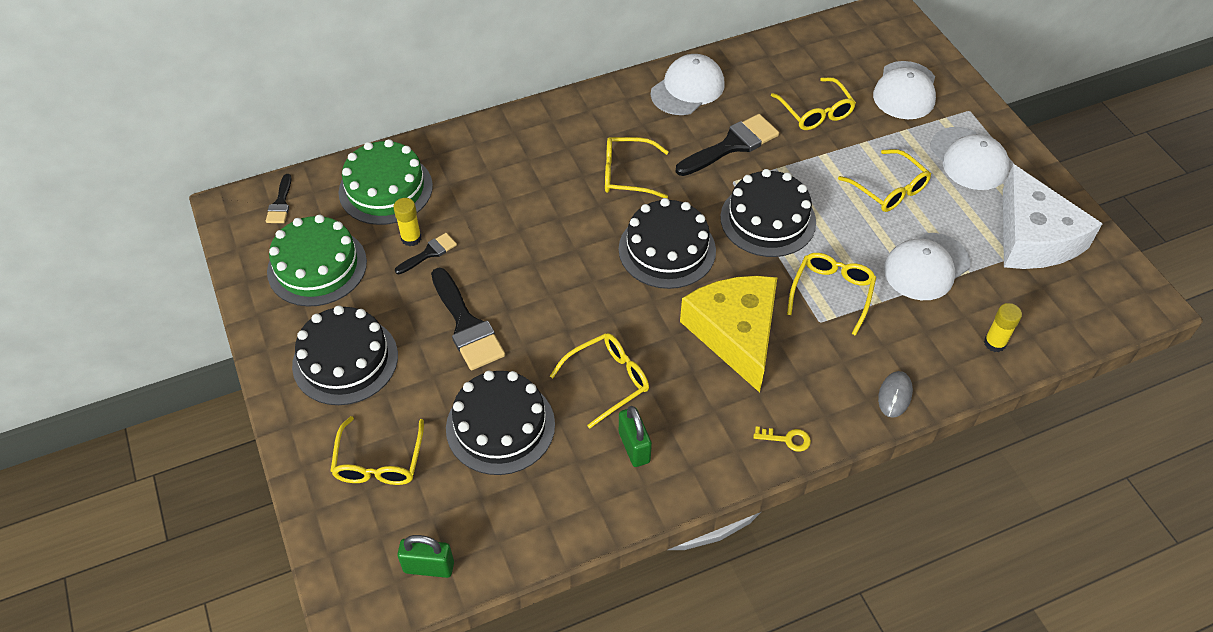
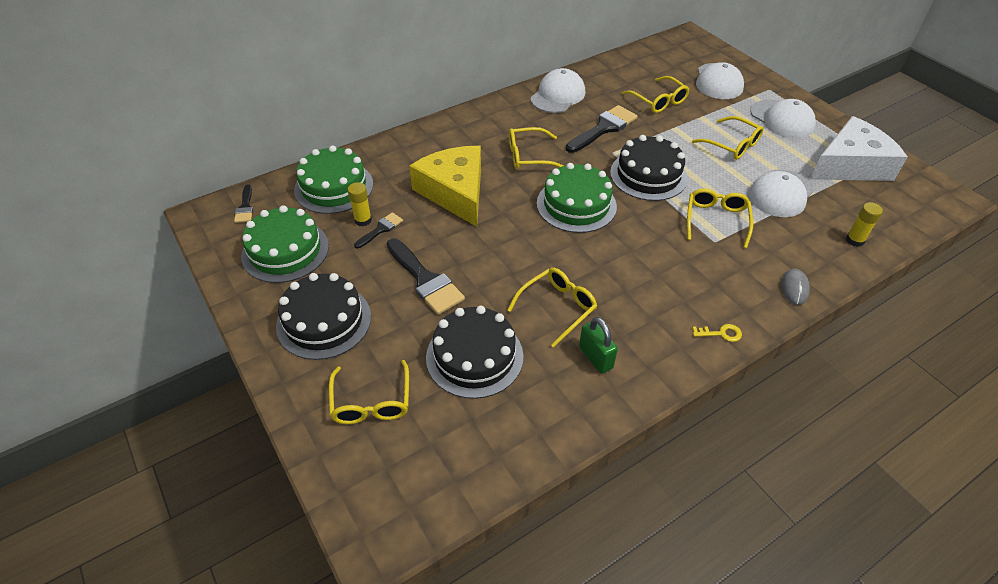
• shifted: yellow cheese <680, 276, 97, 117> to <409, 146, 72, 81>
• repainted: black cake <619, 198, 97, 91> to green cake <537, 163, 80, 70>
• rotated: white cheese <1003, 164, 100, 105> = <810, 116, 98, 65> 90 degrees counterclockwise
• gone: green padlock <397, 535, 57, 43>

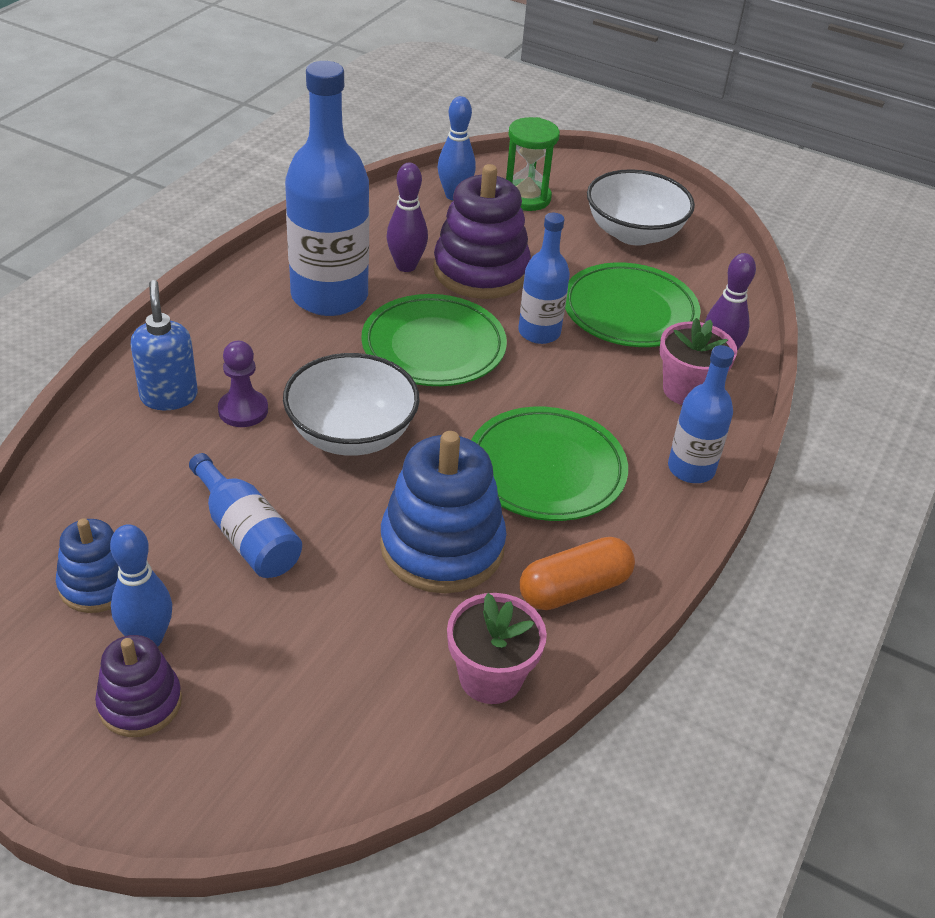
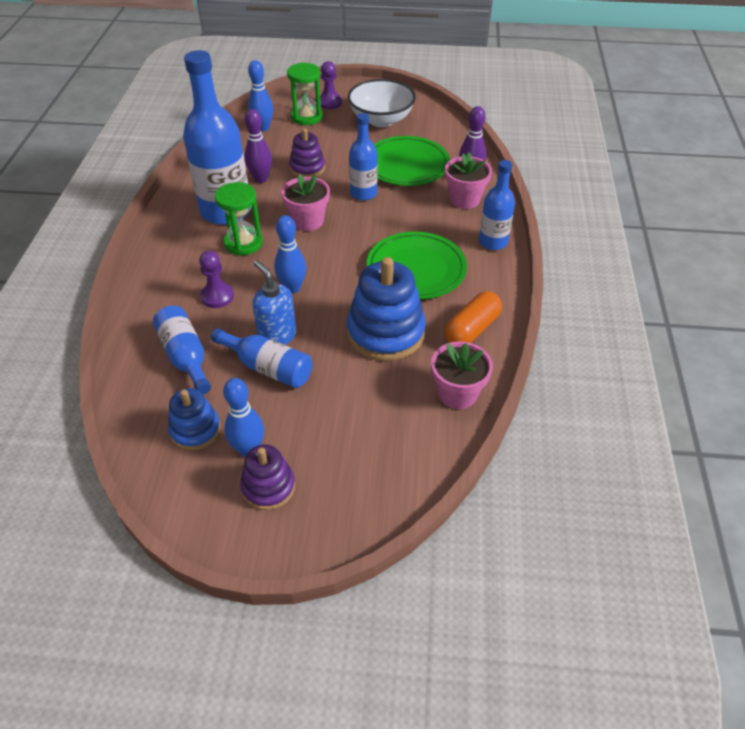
• new: blue bottle <153, 306, 58, 88>
• new: green hourglass <215, 182, 48, 73>
• shifted: blue soap dispenser <131, 280, 67, 130> to <252, 260, 44, 85>
• swapped: white bowl <283, 353, 137, 103> to blue bowling pin <274, 215, 32, 78>
• swapped: green plate <361, 294, 146, 92> to pink flower pot <281, 174, 49, 57>
• scaled: purple stacking toy <433, 164, 98, 135> = <289, 128, 36, 49> x0.57
• new: purple pawn <320, 61, 22, 48>

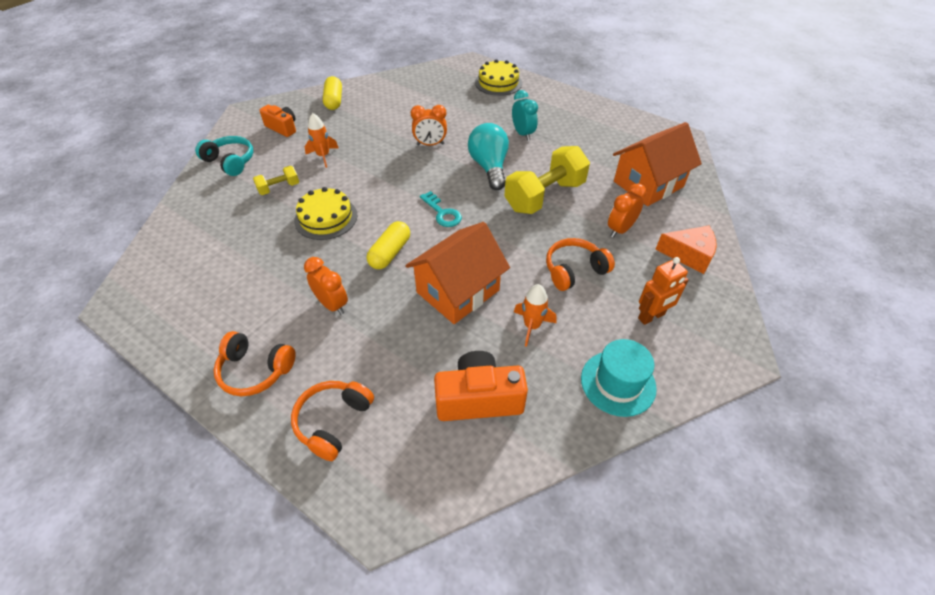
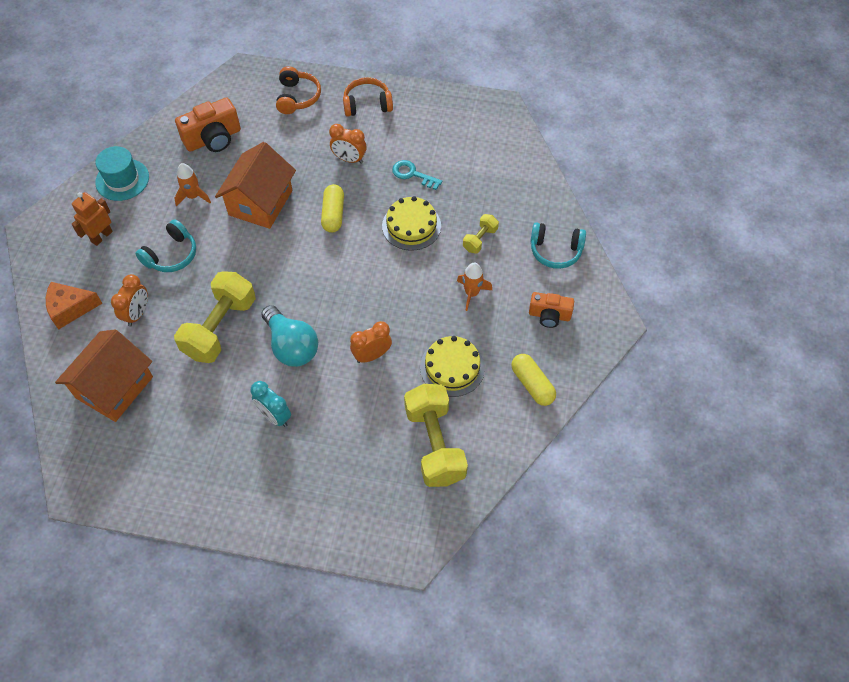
• repainted: orange headphones <546, 238, 69, 53> to turquoise headphones <135, 219, 61, 53>
• shifted: turquoise key <420, 191, 42, 36> to <392, 160, 50, 30>
• new: yellow dumbbell <404, 384, 64, 103>
• shifted: yellow cake <475, 59, 47, 37> to <420, 336, 65, 61>

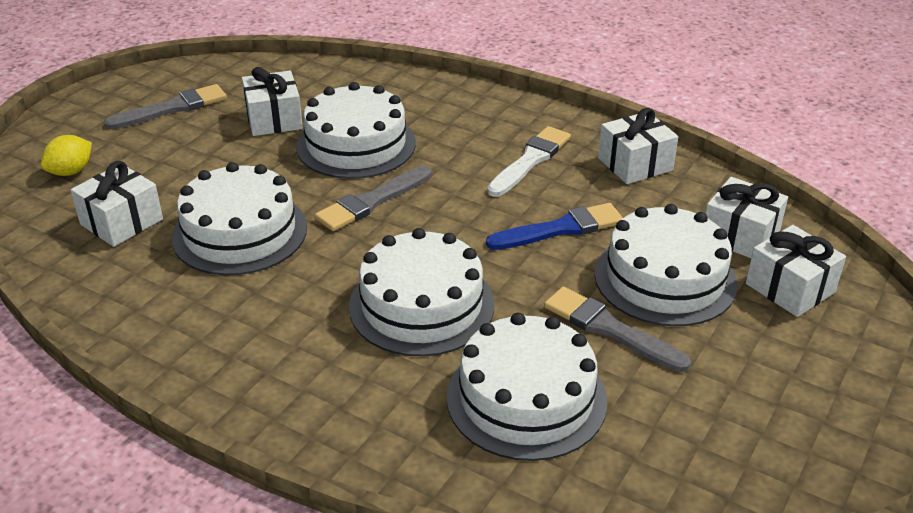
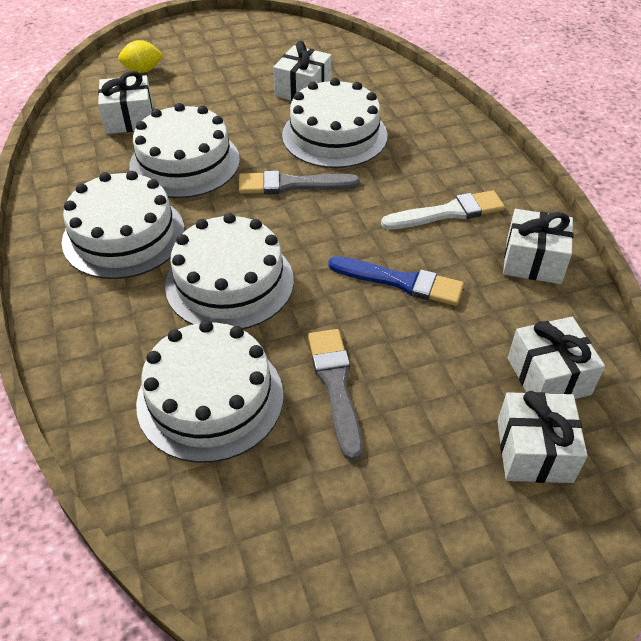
• shifted: white cake <594, 204, 144, 122> to <62, 171, 123, 108>
• gone: grey brush <104, 84, 123, 45>

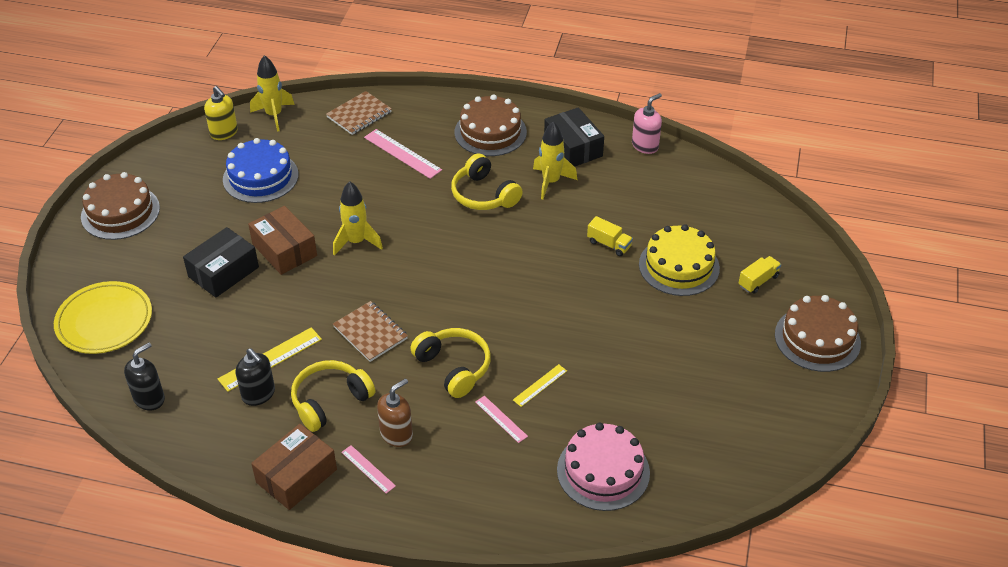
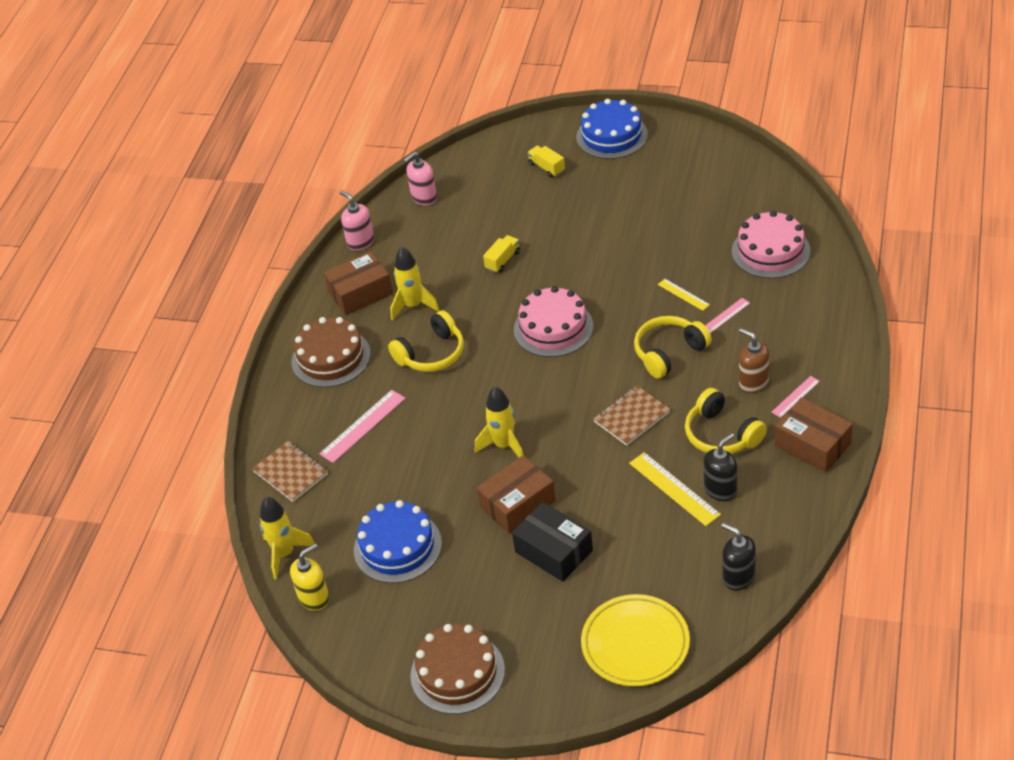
• repainted: black box <544, 107, 60, 60> to brown box <324, 251, 69, 64>
• new: pink soap dispenser <403, 152, 34, 53>
• new: pink cake <514, 286, 79, 71>
• repainted: brown cake <775, 295, 86, 77> to blue cake <576, 99, 72, 60>
• gone: yellow cake <639, 224, 81, 72>

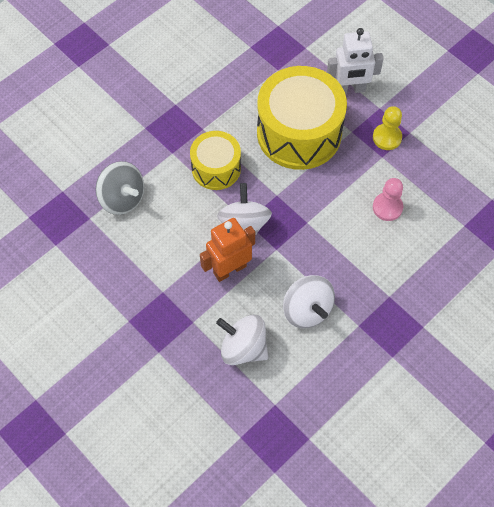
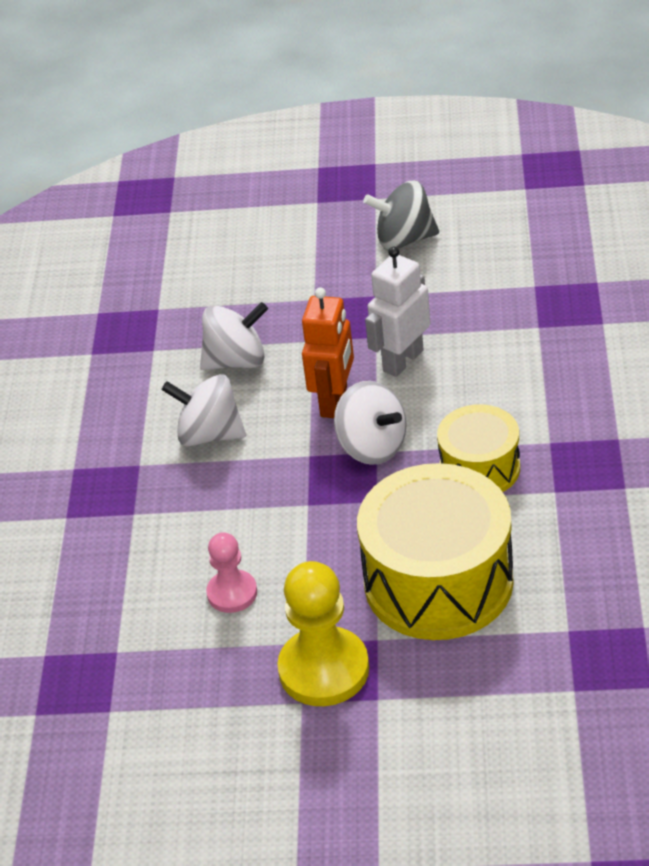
• scaled: yellow pawn <373, 106, 29, 44> = <277, 561, 92, 145> x1.73
• shifted: grey spinning top <96, 161, 48, 54> to <363, 180, 76, 70>
• shifted: white robot <327, 28, 57, 66> to <365, 247, 65, 130>

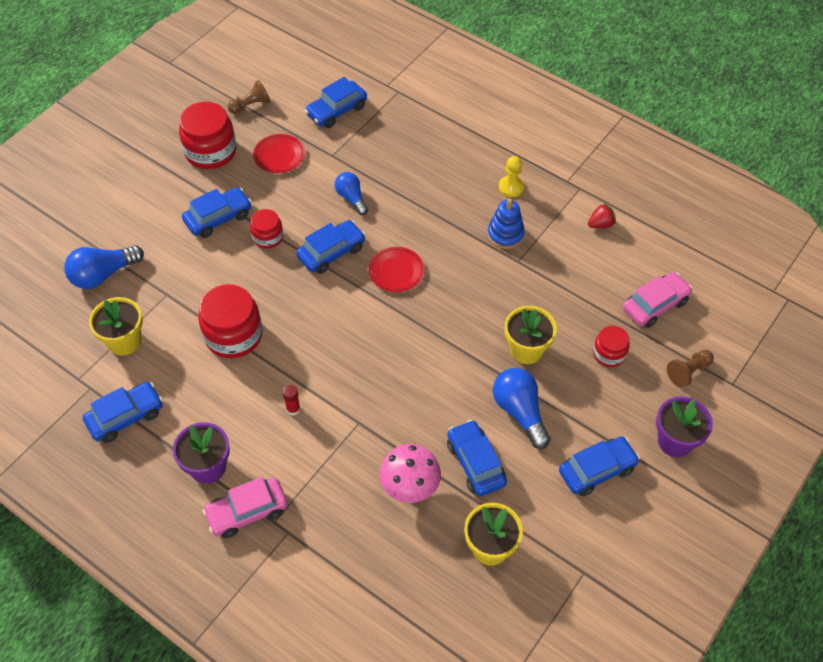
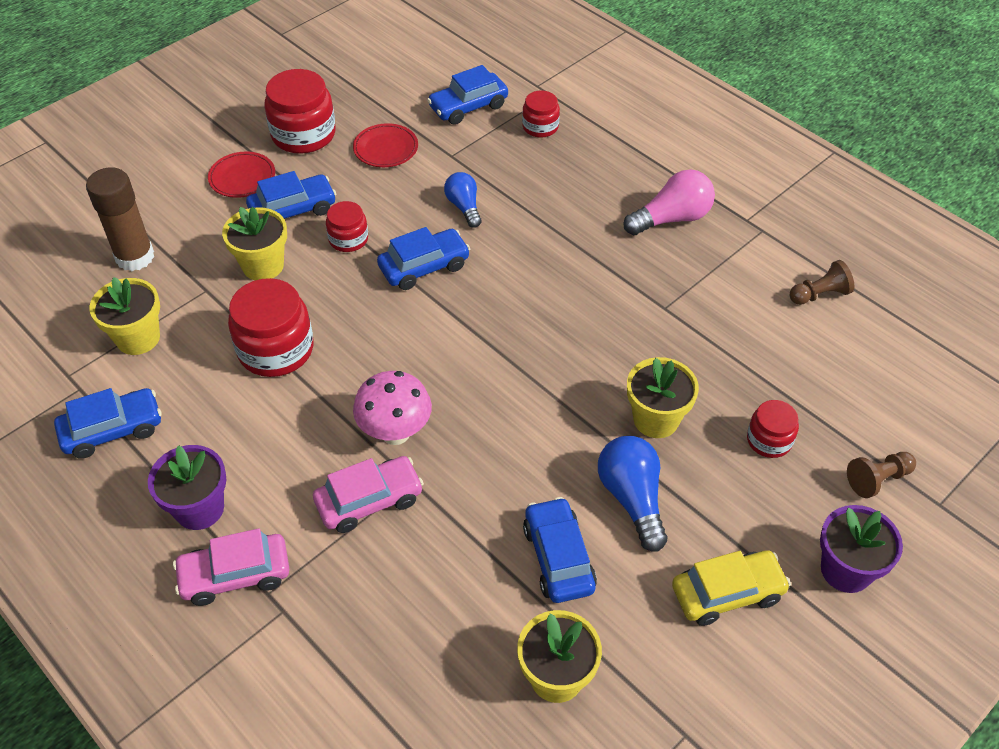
• swapped: blue light bulb <64, 245, 80, 44> to brown glue stick <86, 167, 68, 104>
• shifted: red plate <369, 247, 55, 45> to <208, 152, 67, 46>
• new: yellow flower pot <222, 207, 65, 73>
• shifted: pink car <623, 272, 70, 56> to <313, 456, 111, 77>
• shifted: pink mushroom <379, 444, 62, 59> to <353, 371, 79, 74>
• new: red jar <522, 90, 38, 48>
• swapped: yellow pawn <499, 156, 25, 41> to pink light bulb <623, 169, 92, 66>
• repainted: blue car <559, 437, 81, 59> to yellow car <672, 550, 119, 76>
• shifted: brown pawn <228, 80, 43, 34> to <790, 260, 64, 45>
• gone: red glue stick <283, 385, 17, 31>
• gone: blue stacking toy <487, 199, 38, 50>
• gone: red strawberry <588, 203, 28, 25>

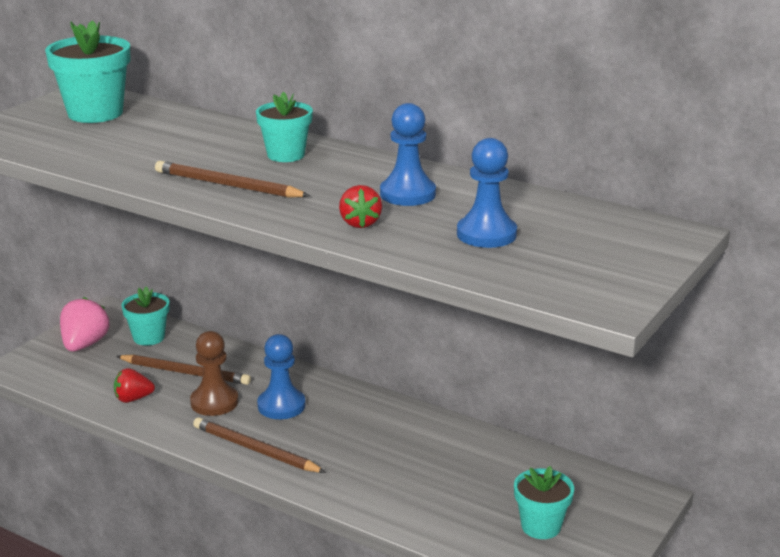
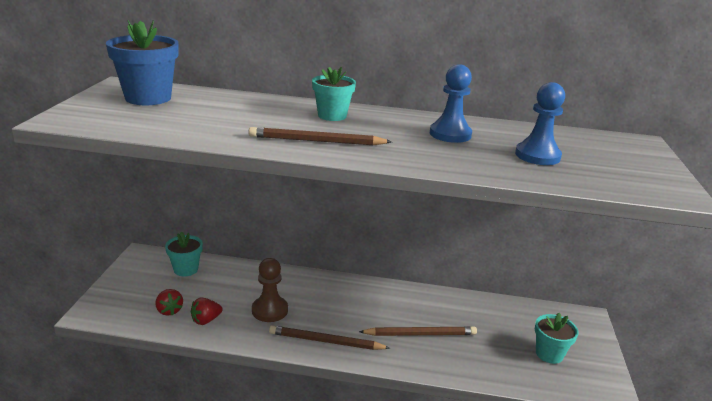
• repainted: turquoise flower pot <45, 20, 85, 103> to blue flower pot <106, 20, 73, 85>
• shifted: red strawberry <339, 185, 43, 43> to <156, 289, 27, 27>
• shifted: brown pencil <116, 354, 135, 31> to <359, 326, 118, 10>
• gone: pink strawberry <60, 297, 49, 54>
• gone: blue pawn <257, 334, 49, 85>

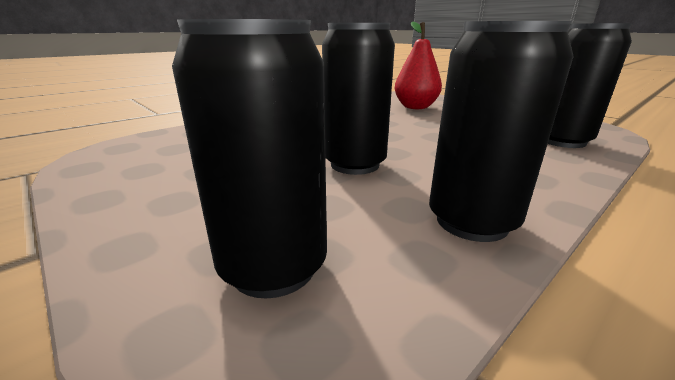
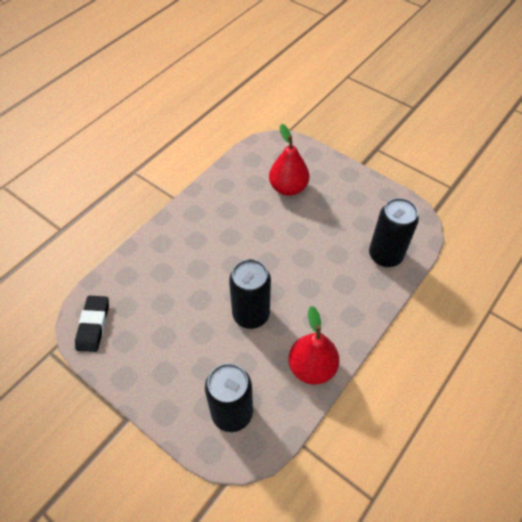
• new: black eraser <75, 296, 34, 56>
• swapped: black can <429, 21, 145, 221> to red pear <288, 306, 52, 79>

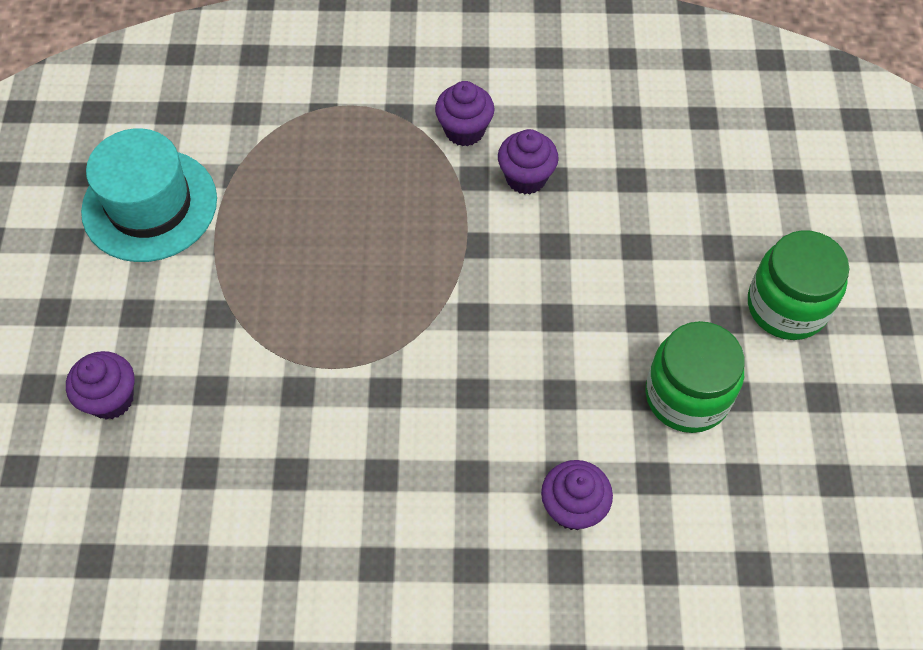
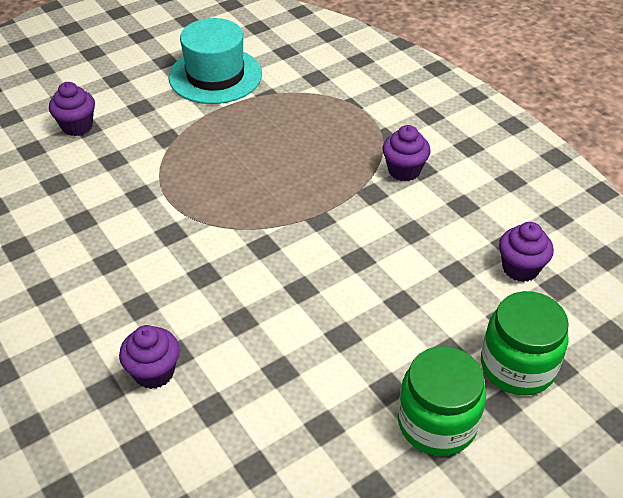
• shifted: green jar <645, 321, 100, 112> to <481, 291, 88, 104>
• shifted: purple cupcake <498, 129, 61, 65> to <499, 222, 55, 60>

